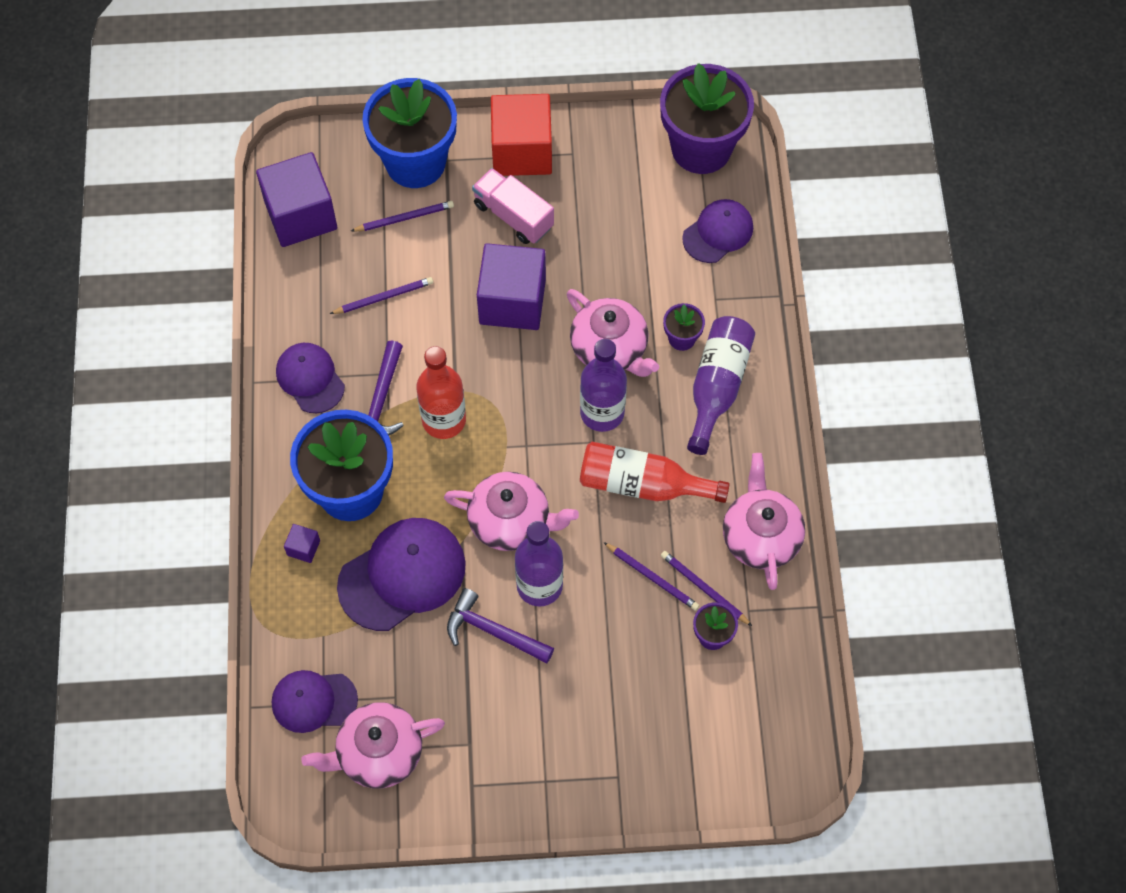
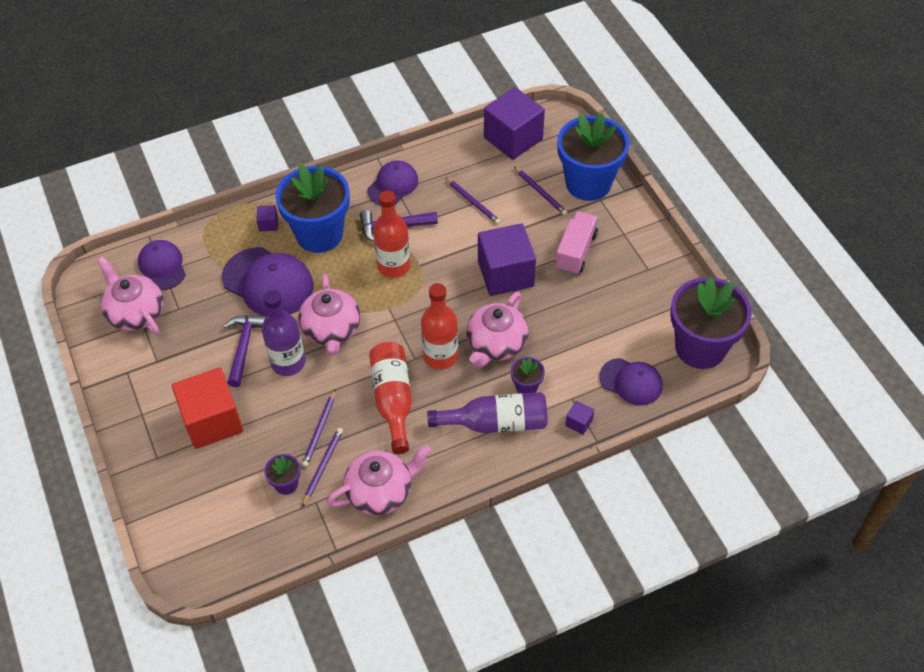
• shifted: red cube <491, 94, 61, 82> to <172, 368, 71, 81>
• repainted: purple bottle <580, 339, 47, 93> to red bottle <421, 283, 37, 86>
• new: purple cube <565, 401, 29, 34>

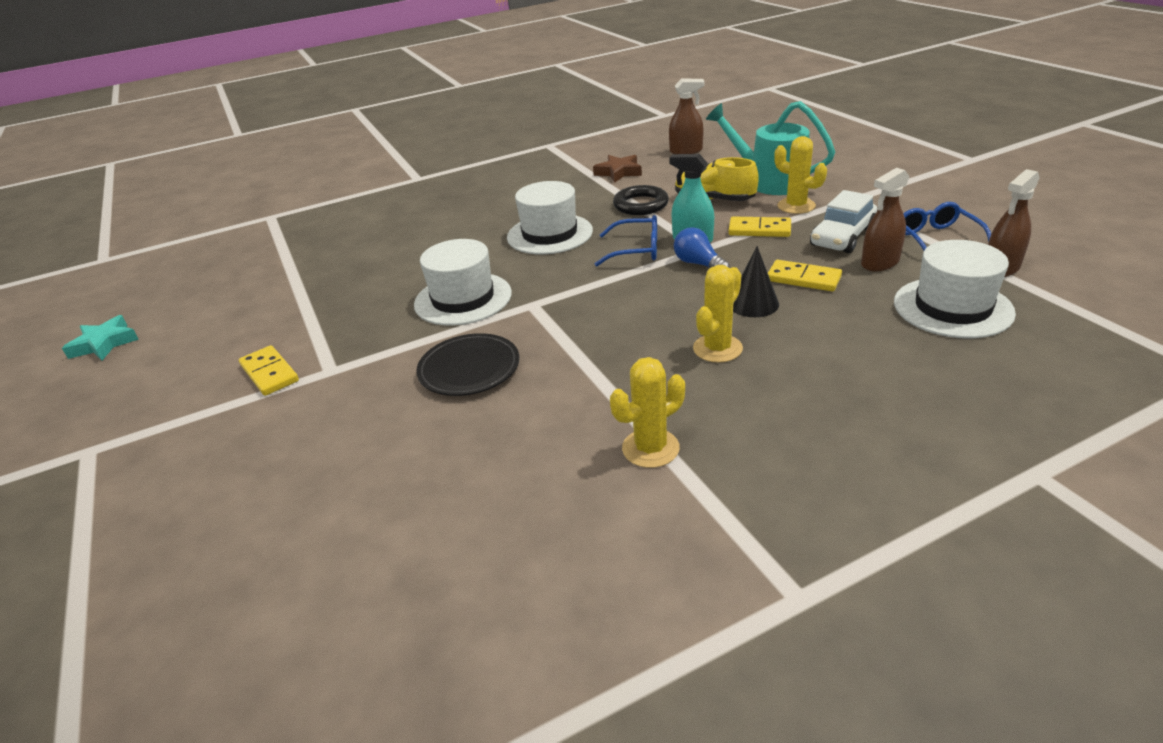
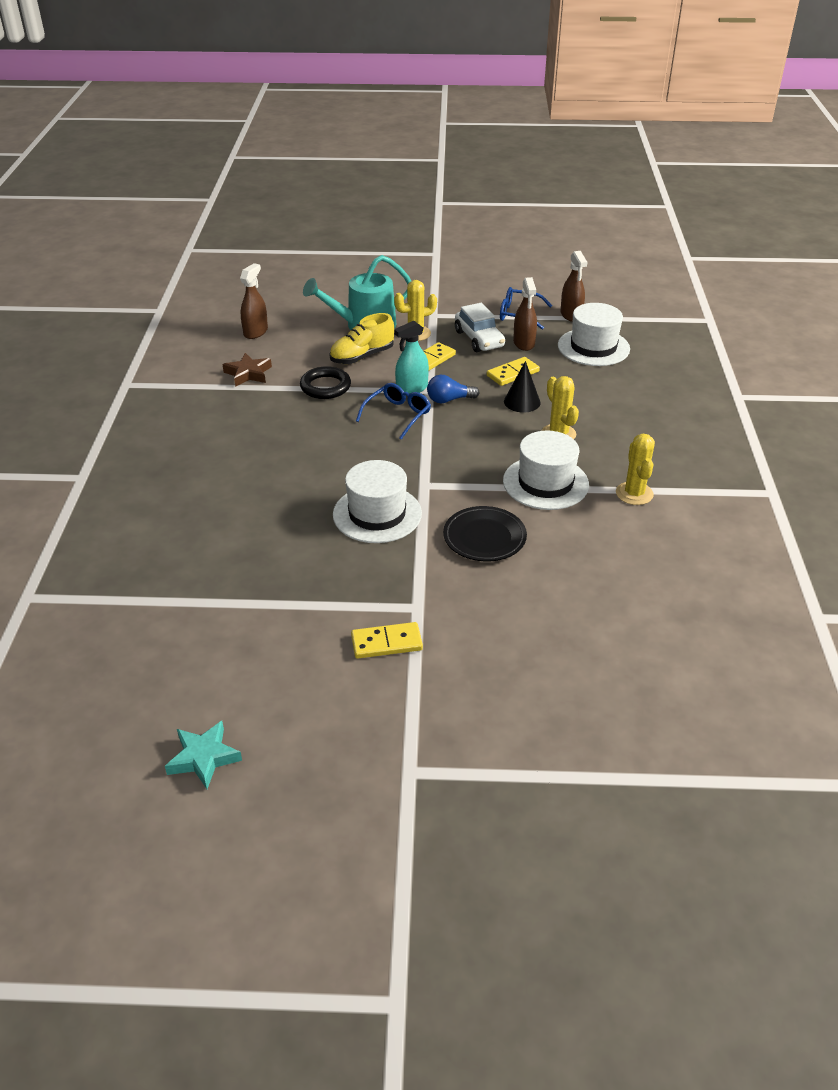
• shifted: white hat <507, 181, 86, 73> to <503, 431, 86, 79>

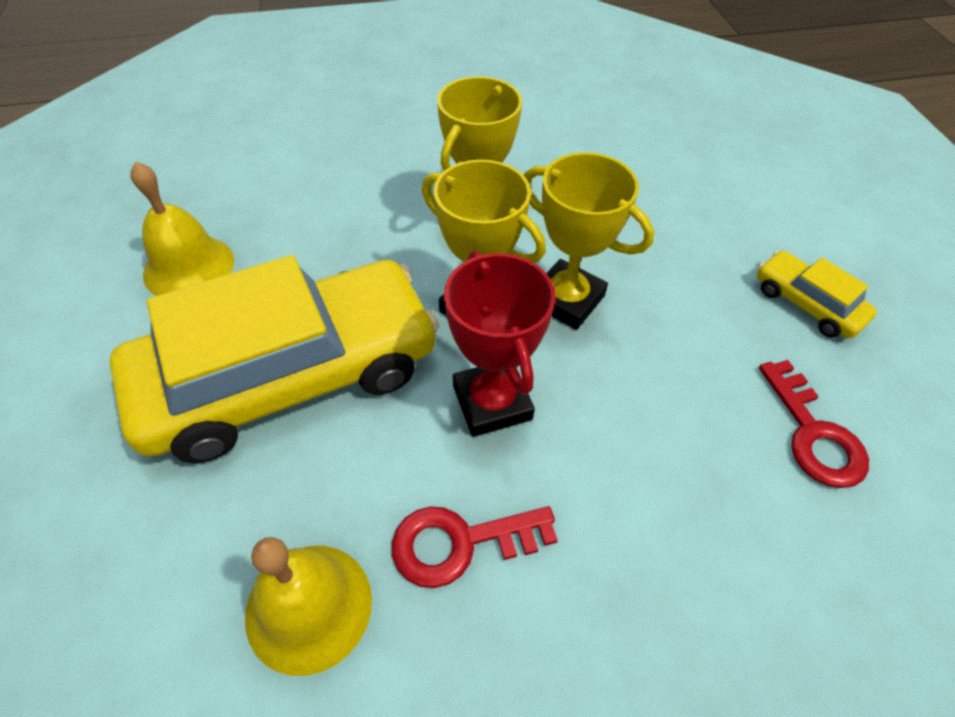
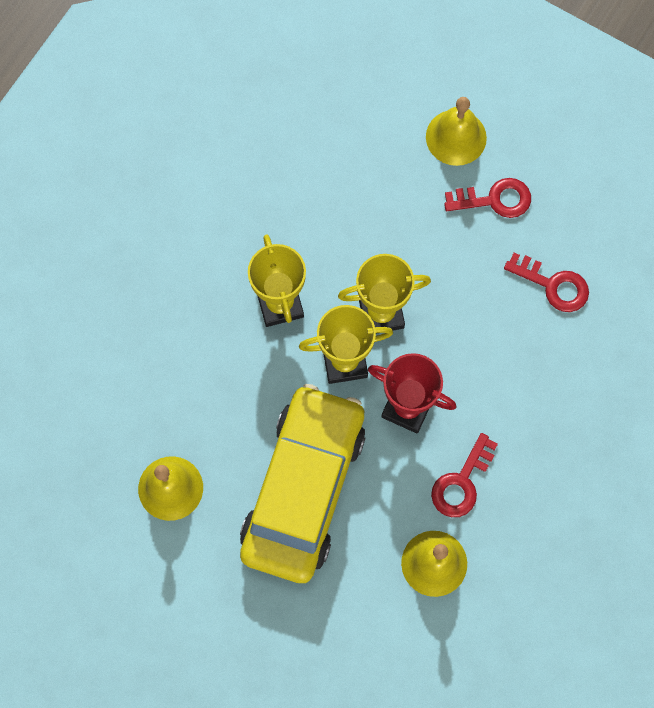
• new: yellow bell <426, 97, 61, 69>
• swapped: yellow car <757, 251, 120, 87> to red key <444, 178, 87, 40>

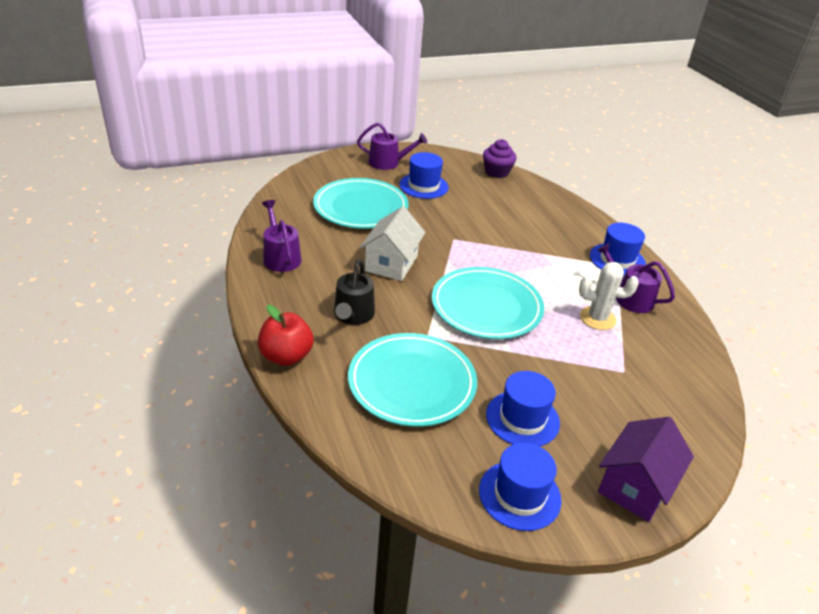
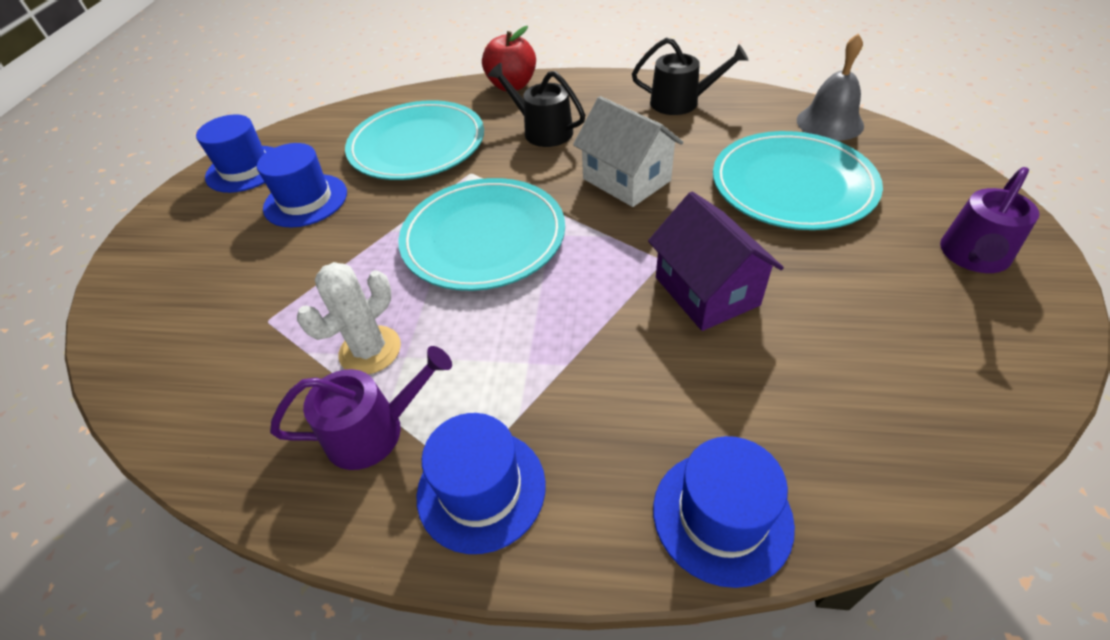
• repainted: purple watering can <262, 200, 39, 72> to black watering can <632, 38, 116, 77>
• shifted: purple house <598, 417, 96, 105> to <648, 192, 136, 139>
• shifted: blue hat <399, 152, 50, 47> to <653, 436, 142, 152>
• new: grey bell <797, 33, 67, 108>
• gone: purple cupcake <483, 139, 33, 39>

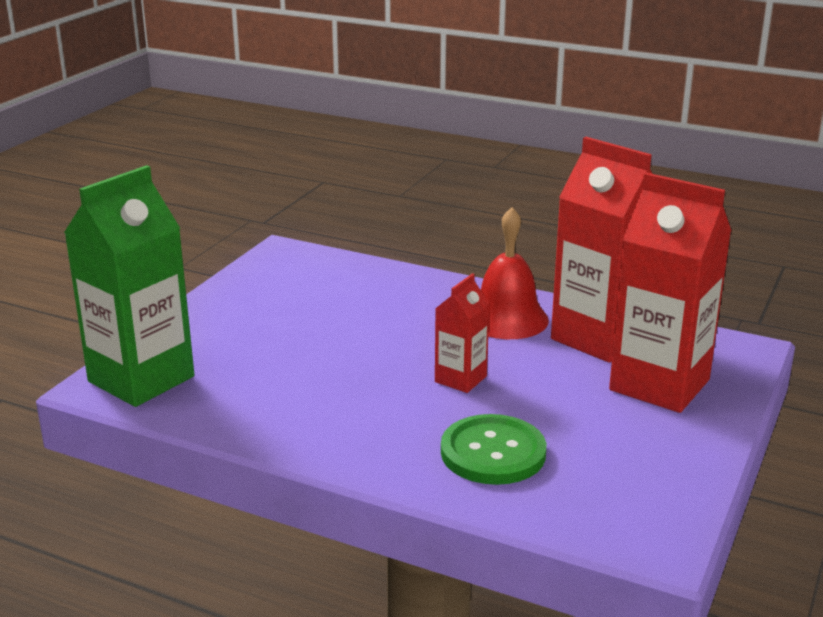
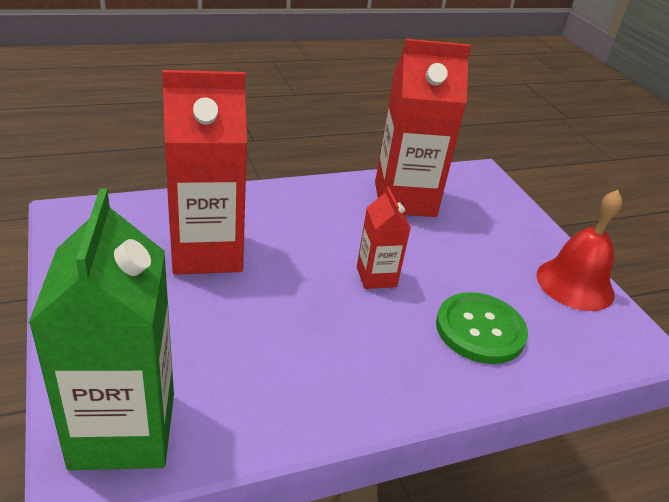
• shifted: red carton <609, 173, 122, 240> to <162, 70, 85, 205>
• shifted: red bell <481, 207, 68, 132> to <536, 190, 86, 121>

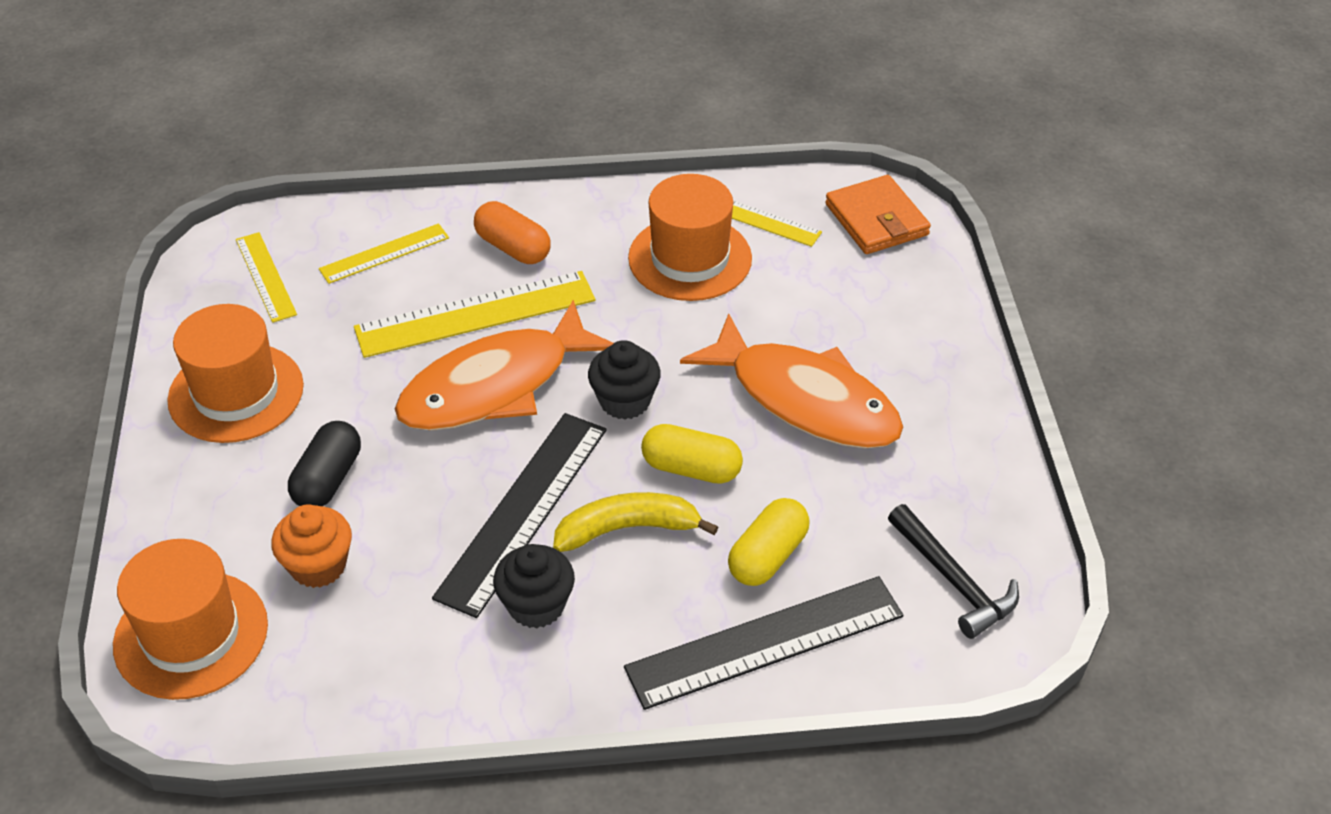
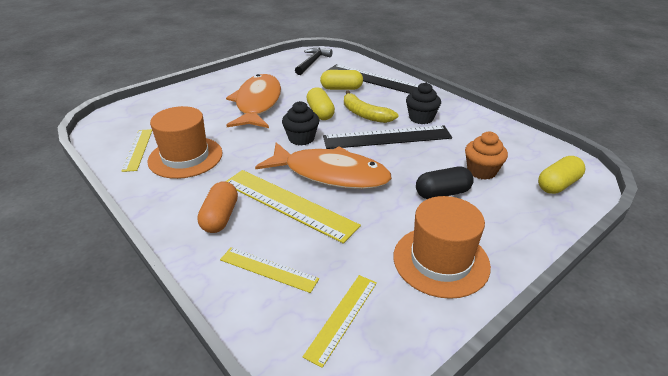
• swapped: orange hat <113, 539, 155, 161> to yellow capsule <538, 156, 47, 38>
• gone: orange wallet <825, 175, 106, 79>

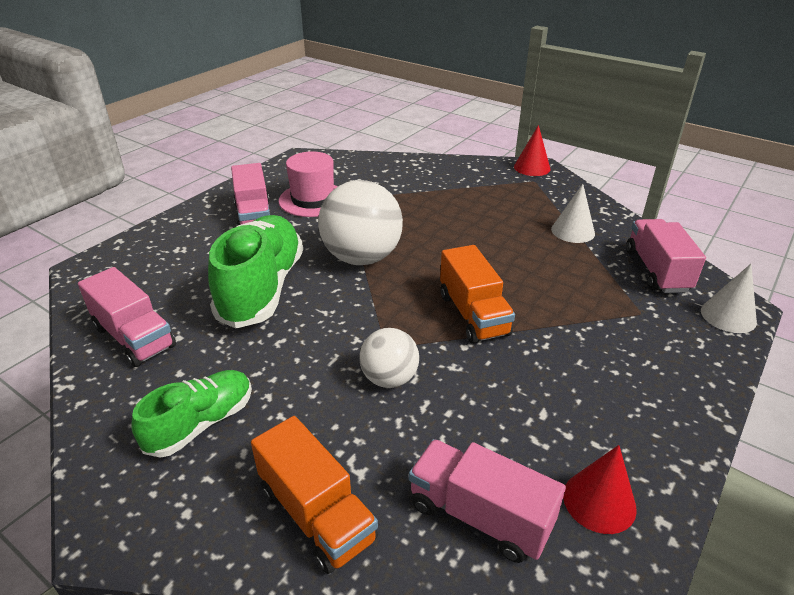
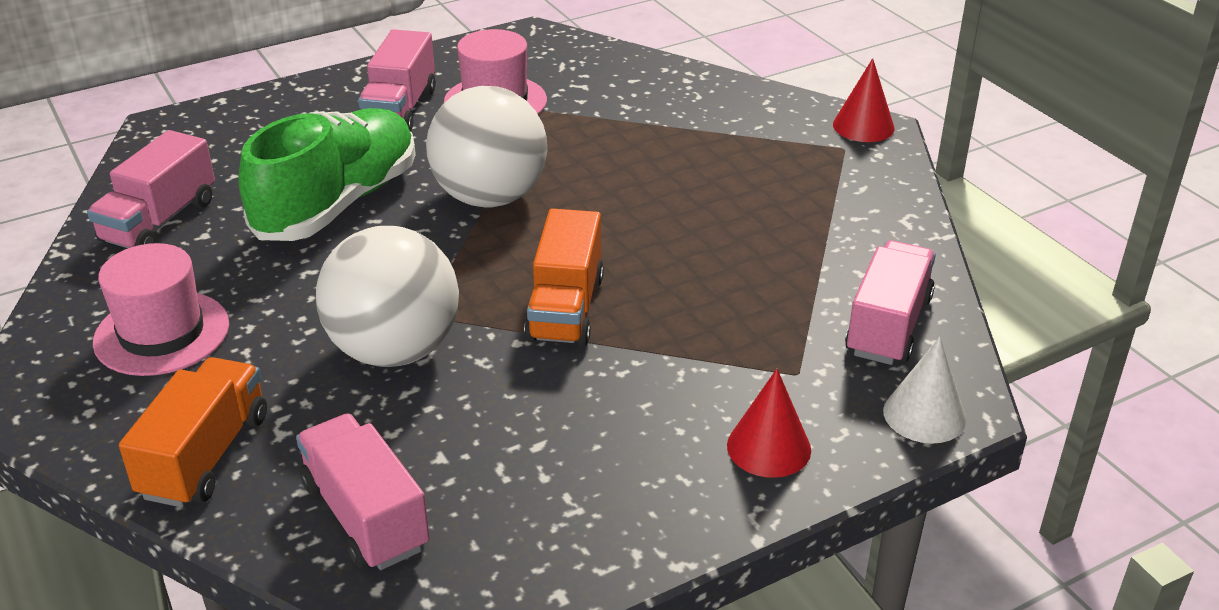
• rotated: pink truck <78, 267, 98, 100> = <87, 130, 128, 118> 45 degrees clockwise
• swapped: green shoe <131, 370, 121, 88> to pink hat <93, 243, 136, 133>
• rotated: orange truck <251, 416, 127, 158> = <119, 357, 148, 151> 150 degrees counterclockwise
• scaled: white ball <359, 328, 60, 60> = <316, 226, 143, 141> x1.78
• shifted: red cone <563, 445, 74, 89> to <727, 369, 84, 109>
• gone: white cone <551, 184, 44, 59>

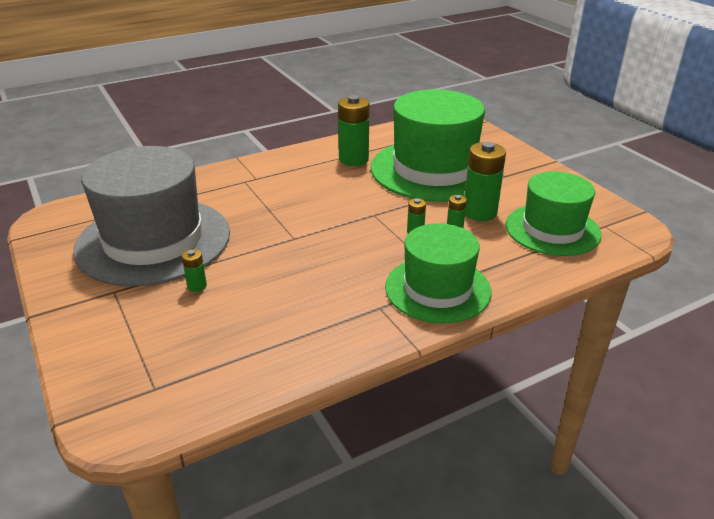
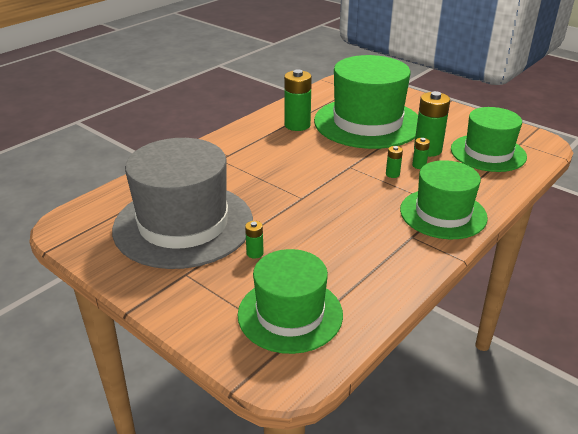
• new: green hat <238, 249, 105, 105>

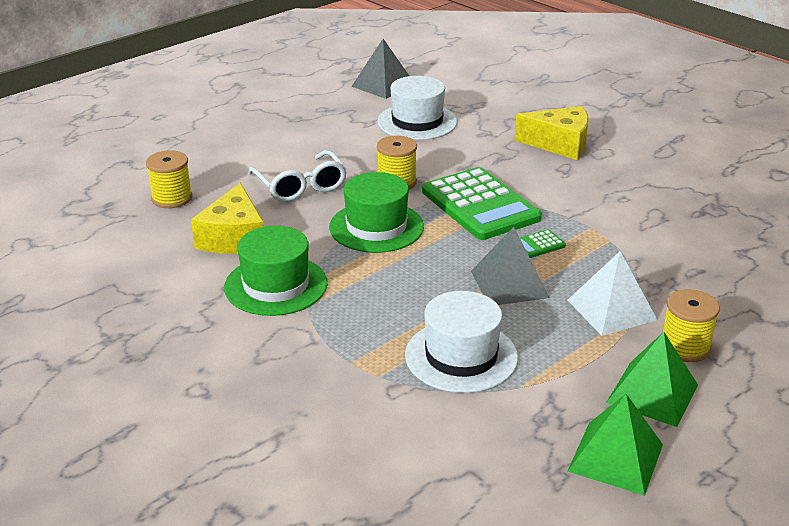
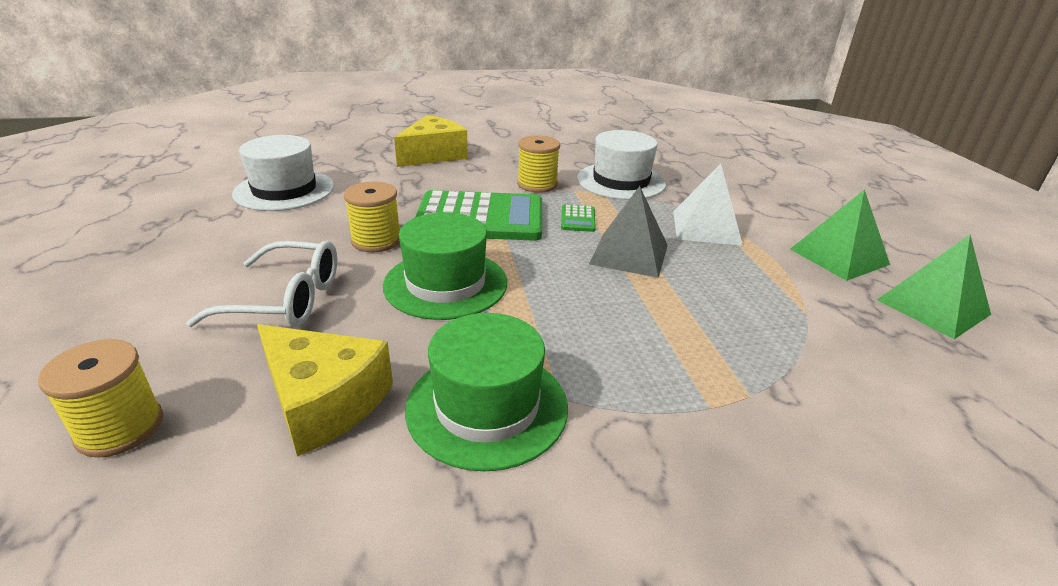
• shifted: yellow spool <663, 289, 57, 73> to <517, 135, 43, 58>
• shifted: white hat <405, 291, 113, 102> to <577, 130, 89, 70>
• gone: grey pyramid <351, 39, 58, 60>

